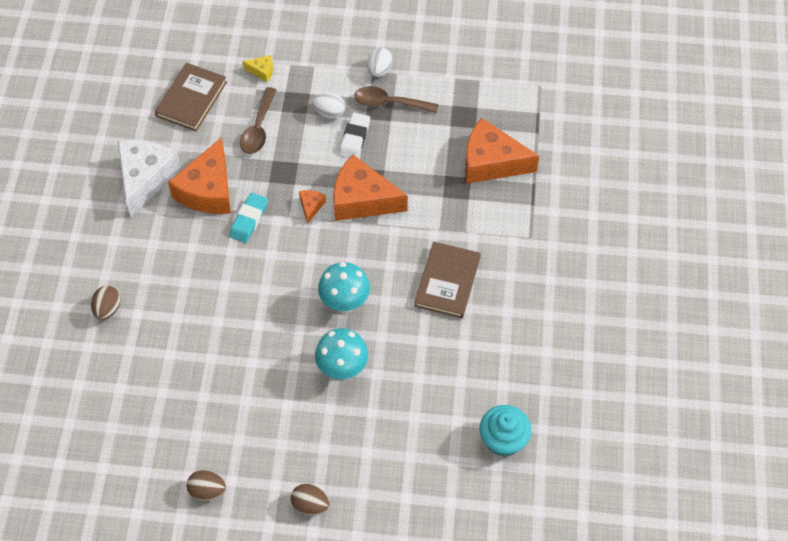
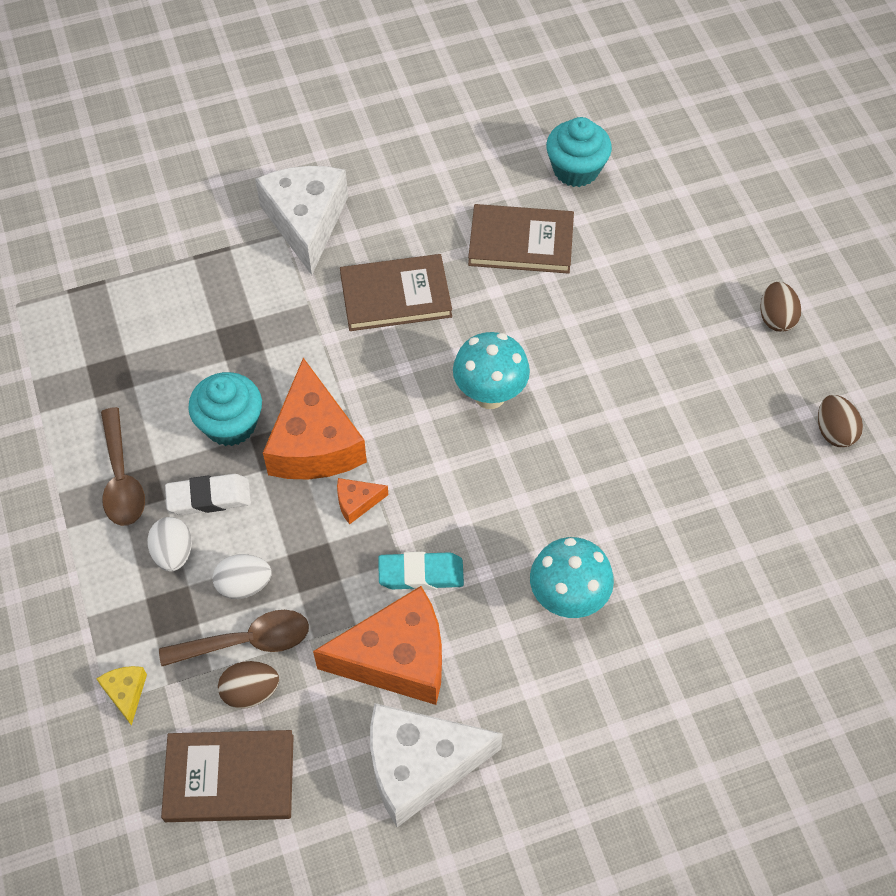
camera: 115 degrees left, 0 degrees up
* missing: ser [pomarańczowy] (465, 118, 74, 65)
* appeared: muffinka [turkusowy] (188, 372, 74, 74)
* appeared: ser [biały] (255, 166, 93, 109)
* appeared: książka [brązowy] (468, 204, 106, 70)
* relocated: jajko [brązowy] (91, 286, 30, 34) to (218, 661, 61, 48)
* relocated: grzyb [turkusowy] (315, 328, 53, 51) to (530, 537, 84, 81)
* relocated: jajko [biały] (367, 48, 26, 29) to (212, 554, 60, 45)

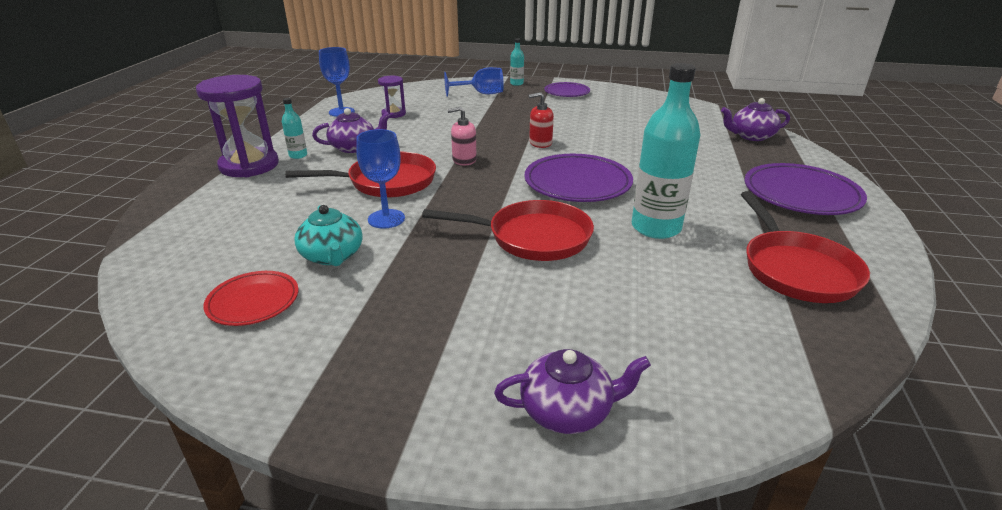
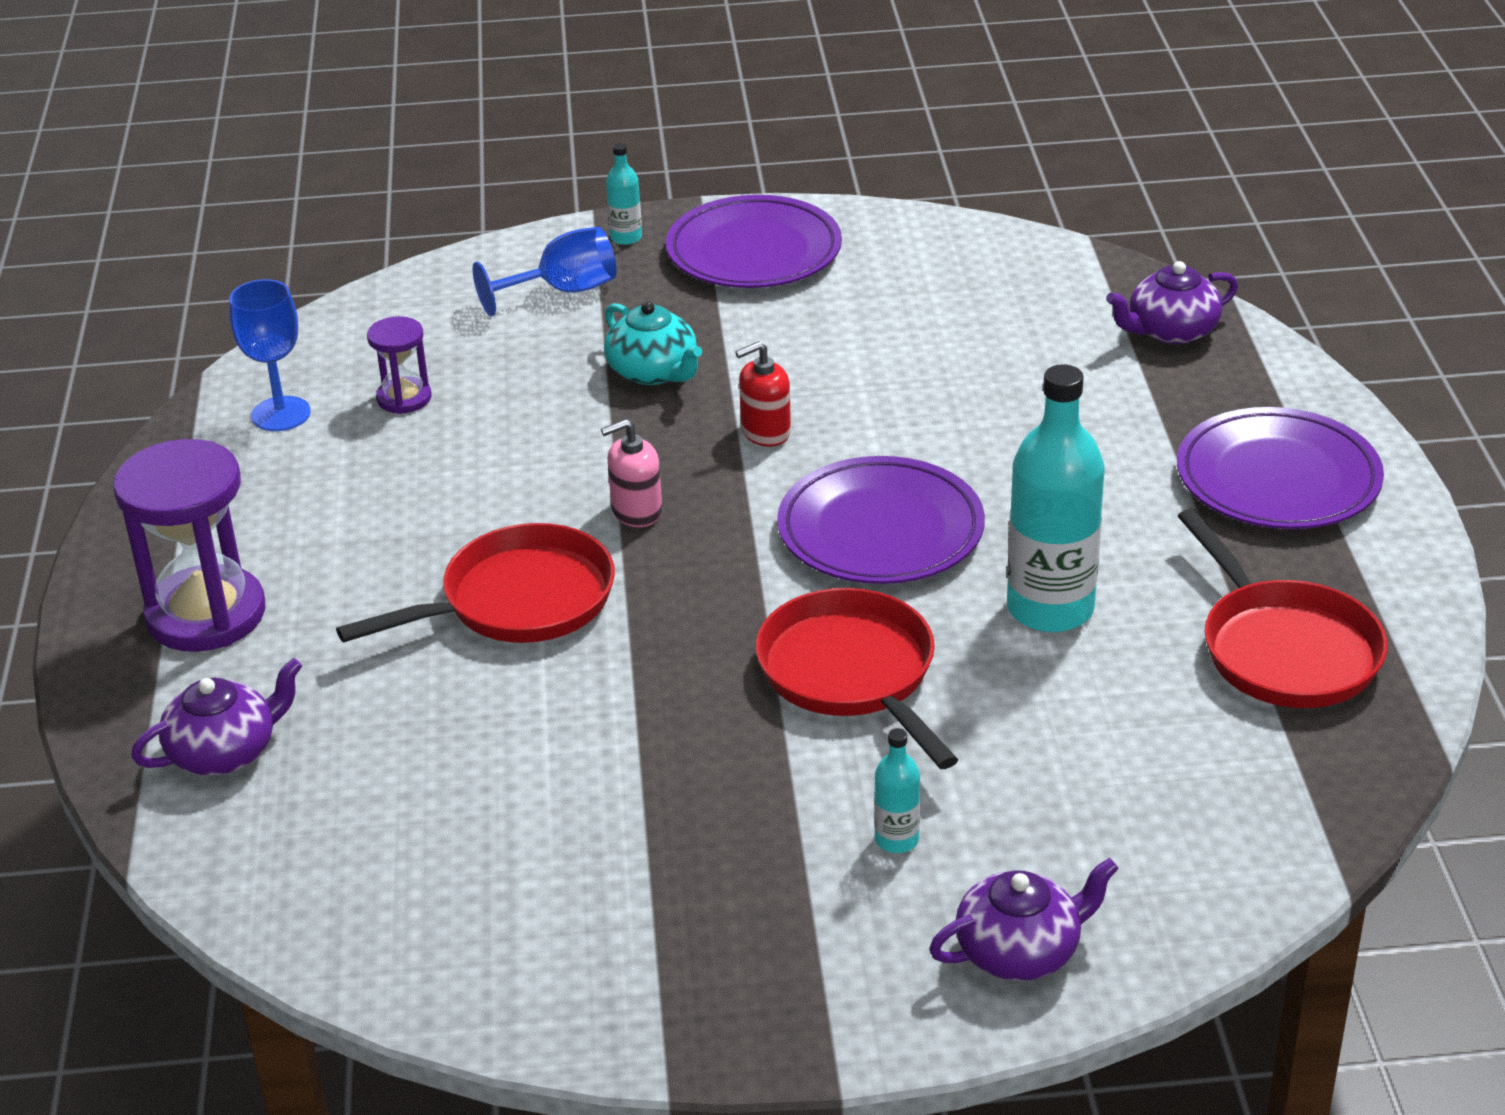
camera: 15 degrees left, 5 degrees up
* missing: talerz [czerwony] (203, 271, 95, 55)
* missing: kielich [niebieski] (356, 129, 49, 100)
* relocated: butelka [turkusowy] (282, 98, 25, 61) to (874, 728, 46, 125)
* relocated: imbryk [turkusowy] (295, 205, 68, 61) to (604, 301, 98, 84)
* relocated: imbryk [fioletowy] (312, 108, 79, 45) to (131, 658, 171, 117)
* spun: patelnia [czerwony] (422, 200, 172, 61) = (756, 588, 202, 181) 105 degrees counterclockwise
* size: talerz [fioletowy] (544, 82, 46, 15) = (666, 195, 176, 93) x1.67

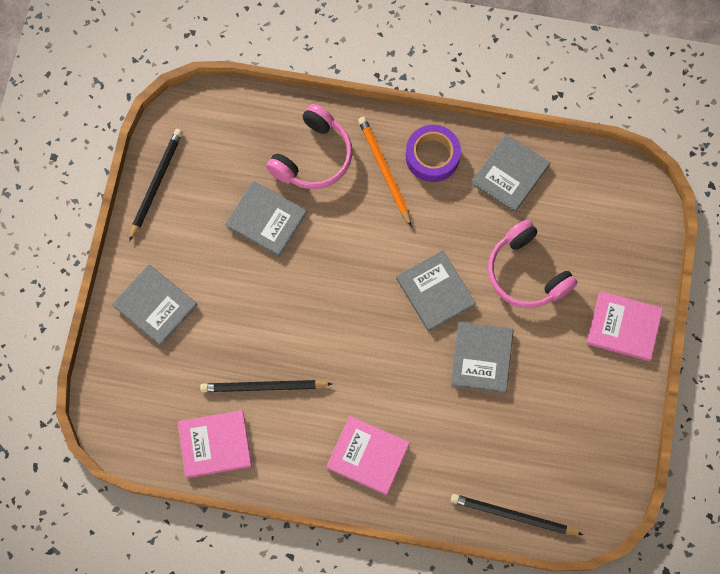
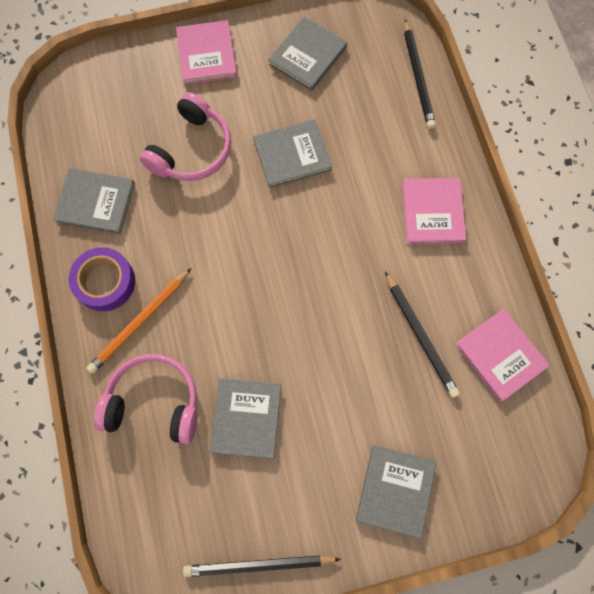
camera: 115 degrees left, 0 degrees up
* relocated: książka [szary] (396, 250, 80, 81) to (268, 17, 79, 74)

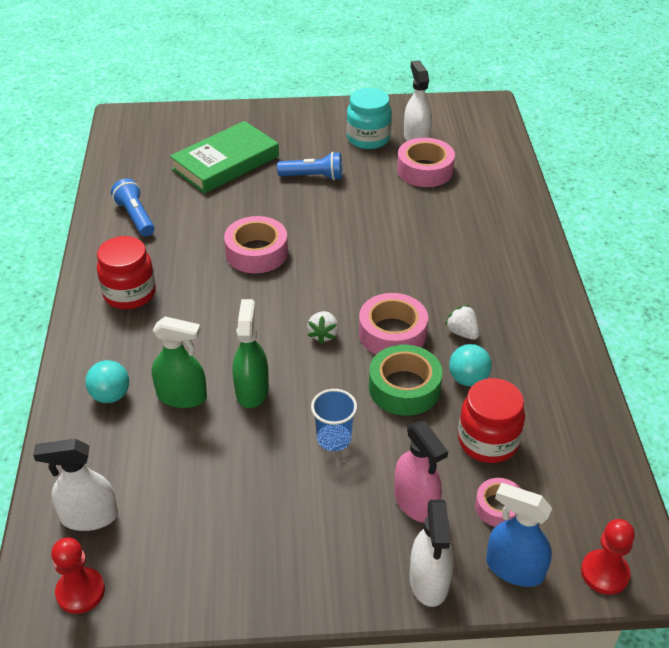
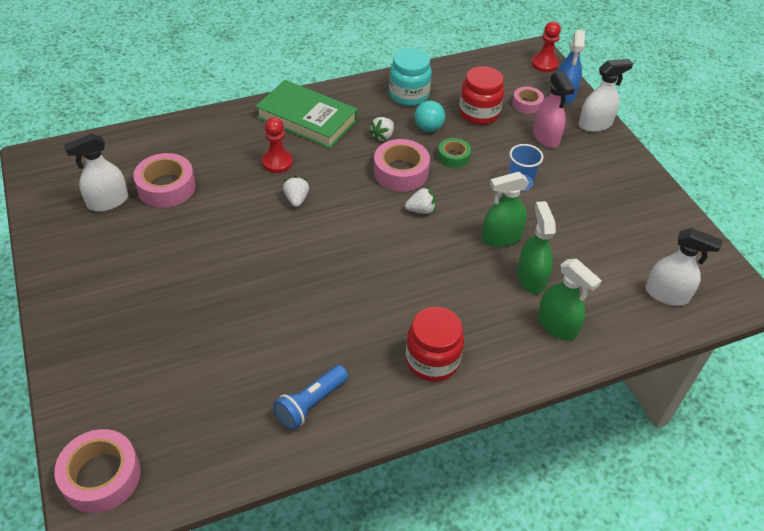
camera: 110 degrees left, 5 degrees up
* missing: latarka [niebieski] (277, 152, 65, 29)
* appeared: truskawka [biały] (283, 176, 26, 31)
* relocated: pionek [czerwony] (51, 537, 54, 77) to (262, 117, 31, 56)
* relocated: książka [zielony] (170, 121, 109, 73) to (255, 80, 103, 69)
* relocated: taśma klejąca [różowy] (224, 216, 64, 57) to (54, 429, 87, 84)
* relocated: słoik [turkusowy] (347, 88, 45, 61) to (389, 48, 43, 58)
* exchanged: piłka [turkusowy] (85, 360, 44, 43) to spryskiwacz [zielony] (538, 259, 64, 82)
* spun: spryskiwacz [biały] (33, 439, 85, 92) = (645, 228, 77, 78) 45 degrees counterclockwise
* spun: spryskiwacz [różowy] (394, 421, 54, 102) = (533, 71, 42, 77) 120 degrees clockwise
* size: taśma klejąca [zielony] (369, 345, 74, 71) = (438, 138, 33, 30) x0.59

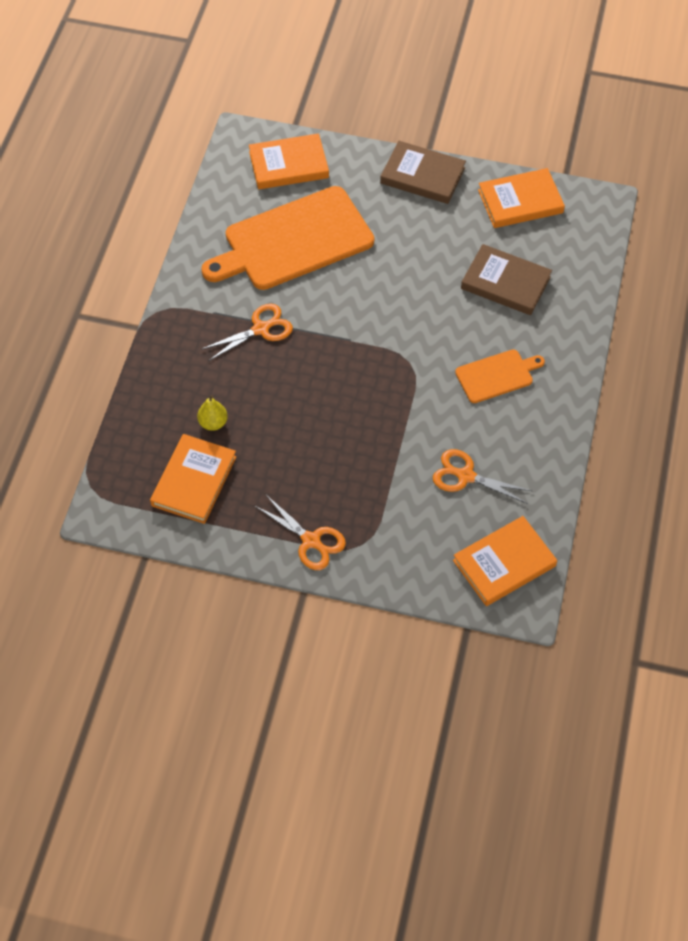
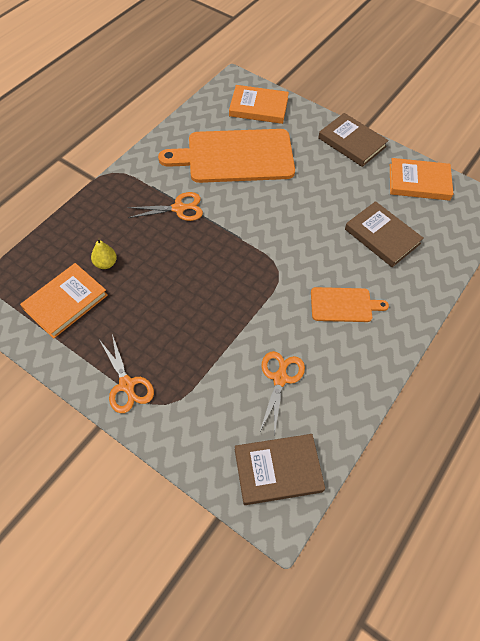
camera: 20 degrees right, 0 degrees up
* colour: książka [pomarańczowy] (453, 516, 104, 90) to książka [brązowy] (235, 434, 90, 71)
* spun: nożyczki [pomarańczowy] (433, 449, 99, 55) = (260, 351, 45, 85) 60 degrees clockwise

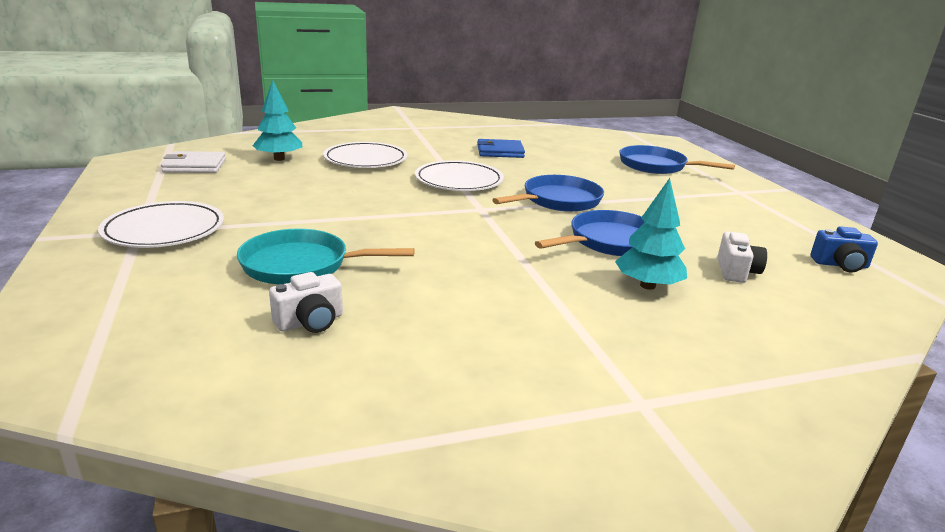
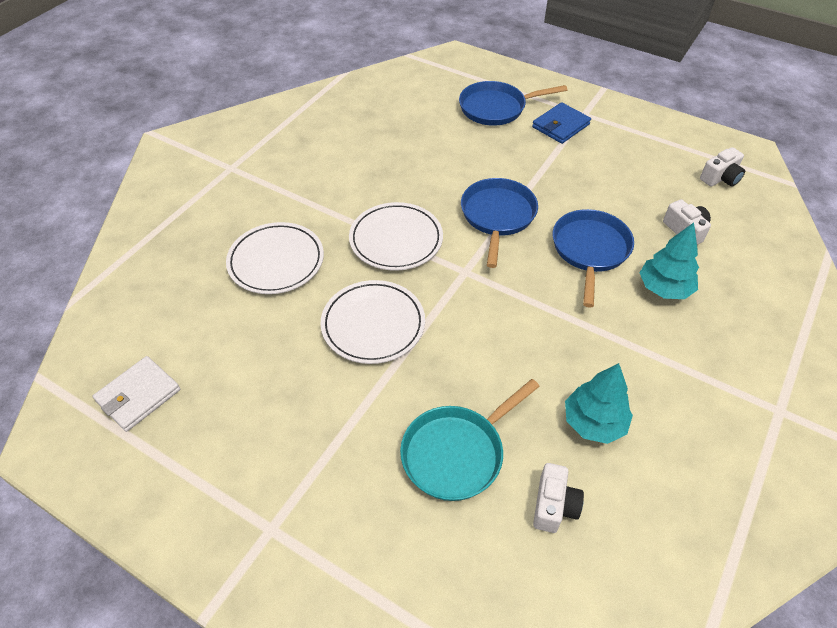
camera: 40 degrees left, 25 degrees up
* relocated: talerz [biały] (98, 201, 126, 47) to (320, 280, 105, 84)
* relocated: drzewko [turkusowy] (252, 80, 50, 81) to (565, 363, 68, 81)
* relocated: portfel [niebieski] (477, 139, 48, 19) to (532, 102, 59, 42)
* colour: aparat fotograficzny [niebieski] (811, 226, 67, 46) to aparat fotograficzny [biały] (700, 147, 45, 40)

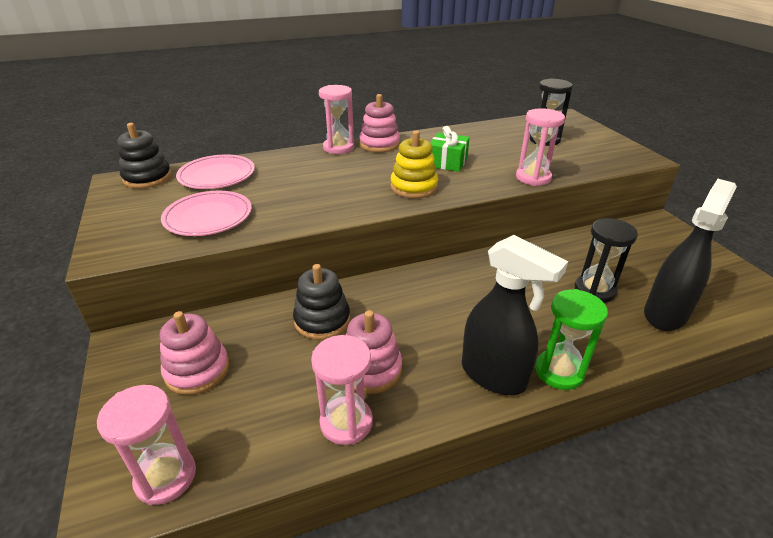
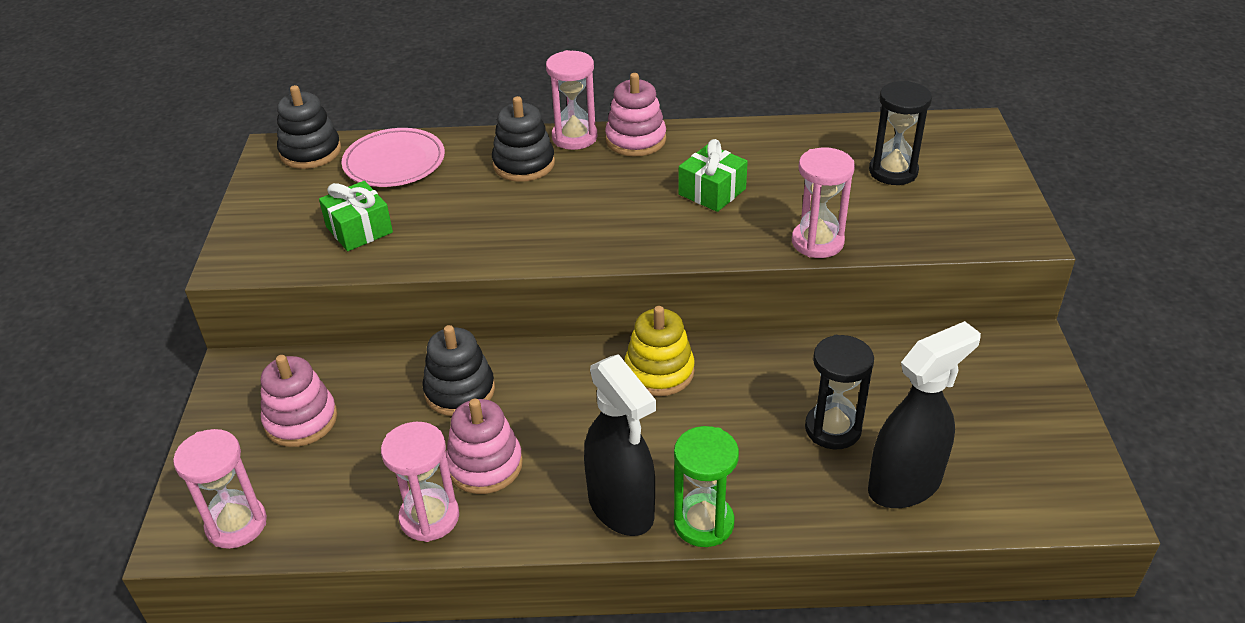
camera: 20 degrees right, 5 degrees up
* appeared: zabawka nakładanka [czarny] (492, 96, 63, 86)
* relocated: zabawka nakładanka [żółty] (390, 131, 49, 67) to (624, 306, 71, 90)
* exchanged: talerz [różowy] (161, 191, 91, 45) to prezent [zielony] (319, 181, 74, 70)

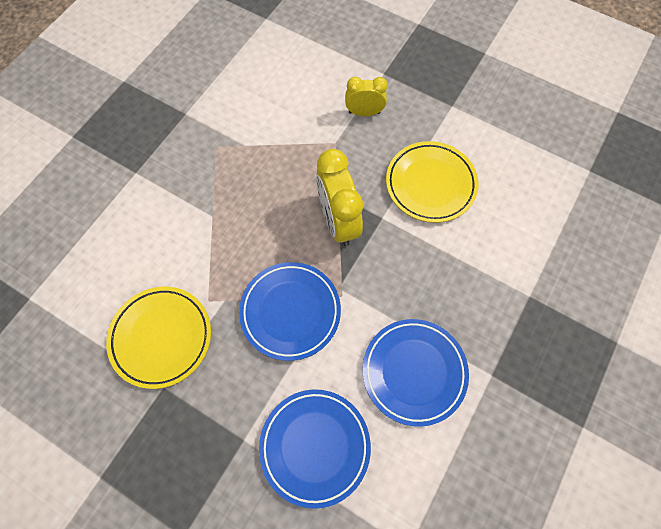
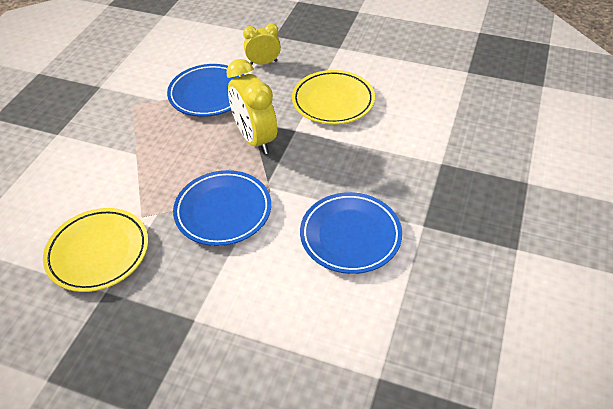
camera: 10 degrees left, 20 degrees down
* relocated: talerz [niebieski] (259, 389, 112, 120) to (167, 64, 77, 53)

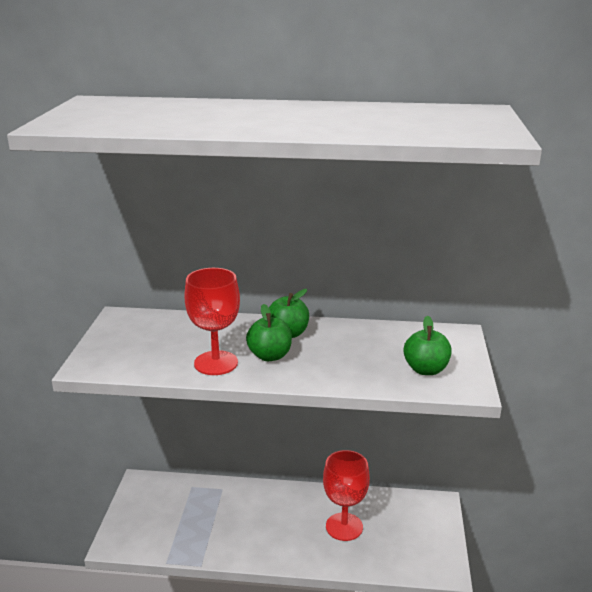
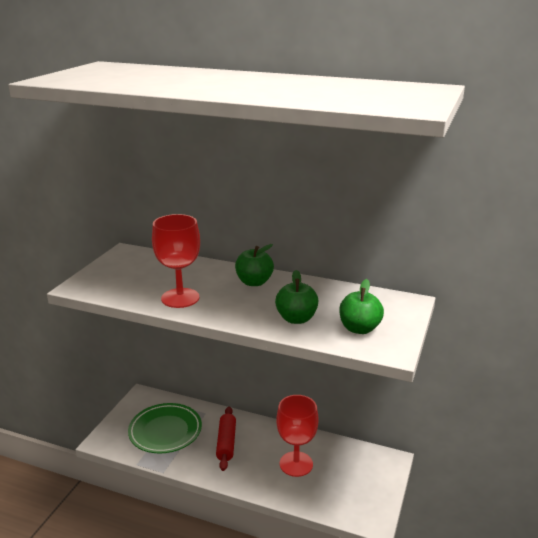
camera: 15 degrees right, 0 degrees up
* appeared: talerz [zielony] (128, 403, 74, 50)
* appeared: wałek do ciasta [czerwony] (216, 406, 20, 65)
* relocated: jabłko [zielony] (246, 304, 46, 57) to (275, 270, 43, 54)

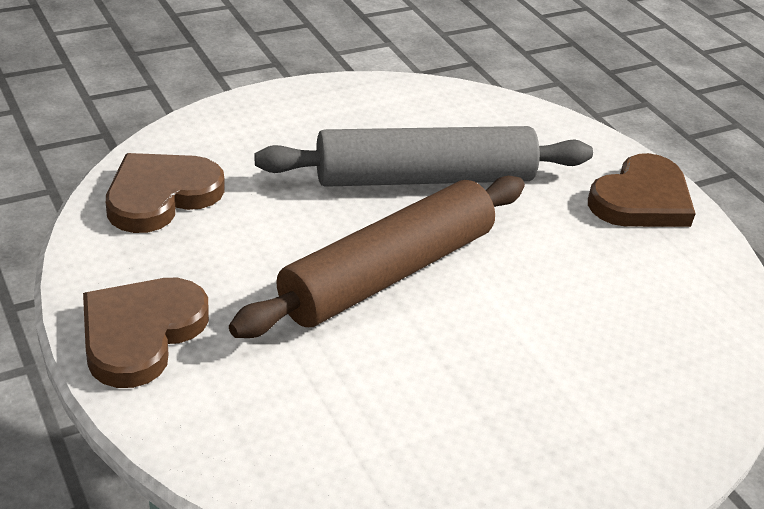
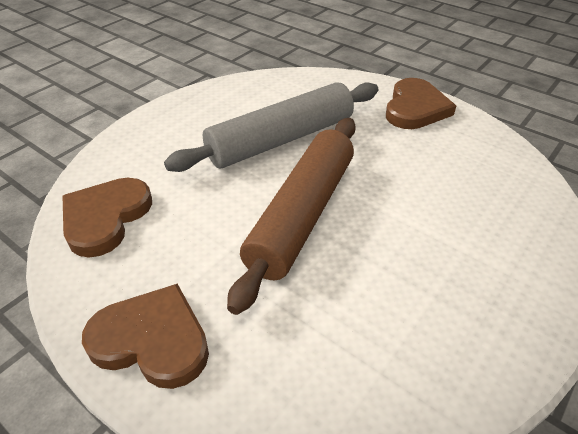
camera: 20 degrees left, 5 degrees up
* spun: serce [brązowy] (83, 278, 126, 110) = (82, 284, 127, 105) 105 degrees clockwise

